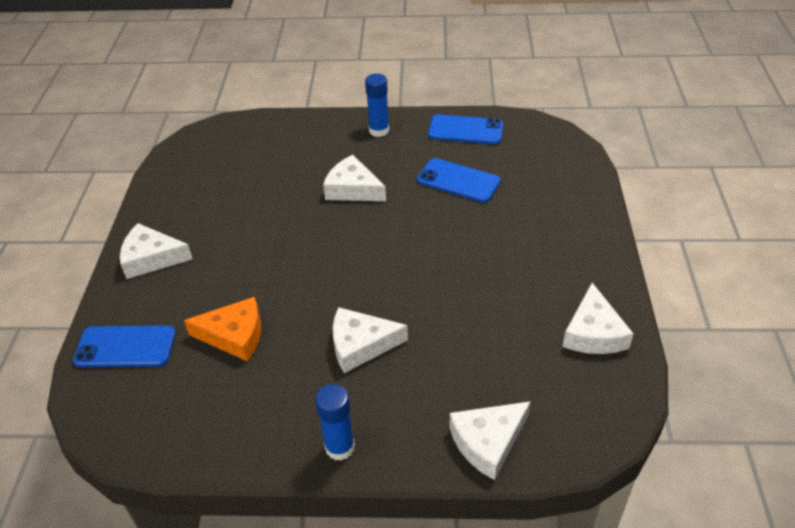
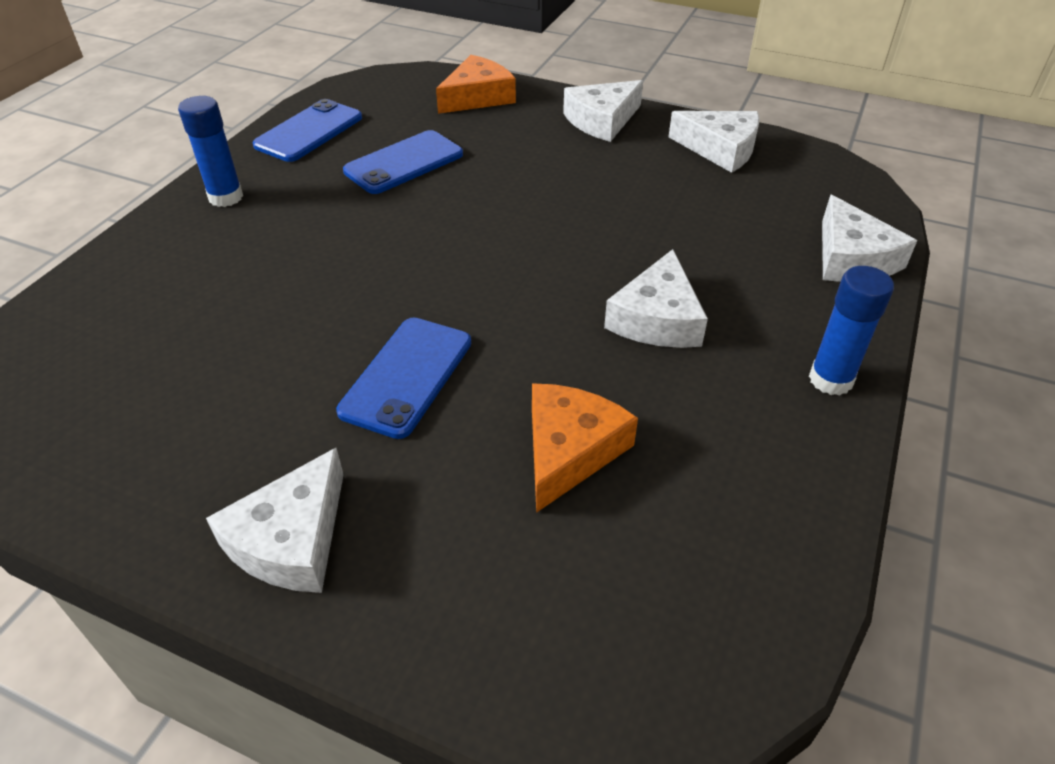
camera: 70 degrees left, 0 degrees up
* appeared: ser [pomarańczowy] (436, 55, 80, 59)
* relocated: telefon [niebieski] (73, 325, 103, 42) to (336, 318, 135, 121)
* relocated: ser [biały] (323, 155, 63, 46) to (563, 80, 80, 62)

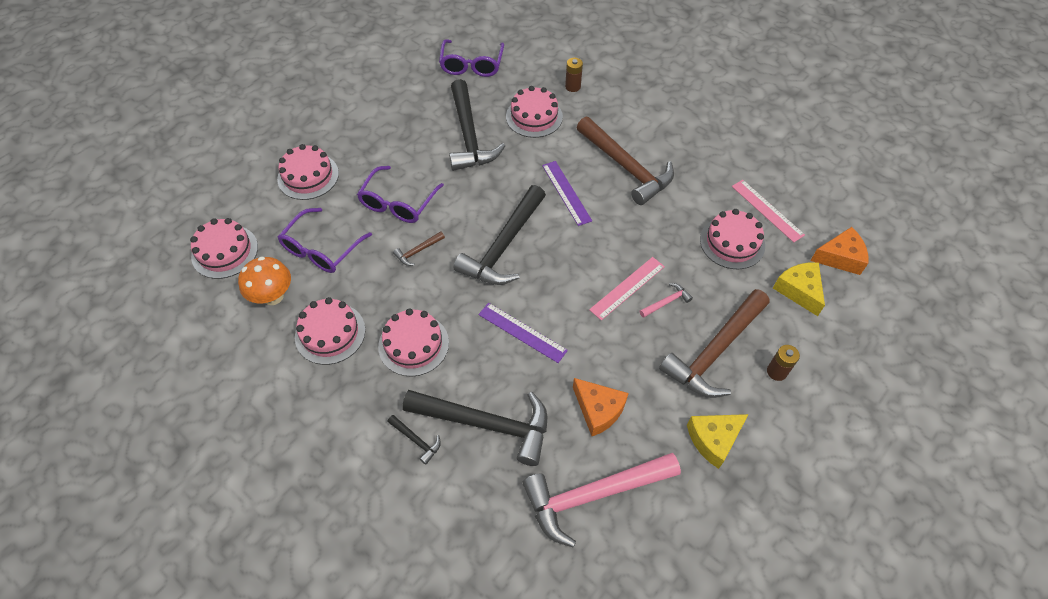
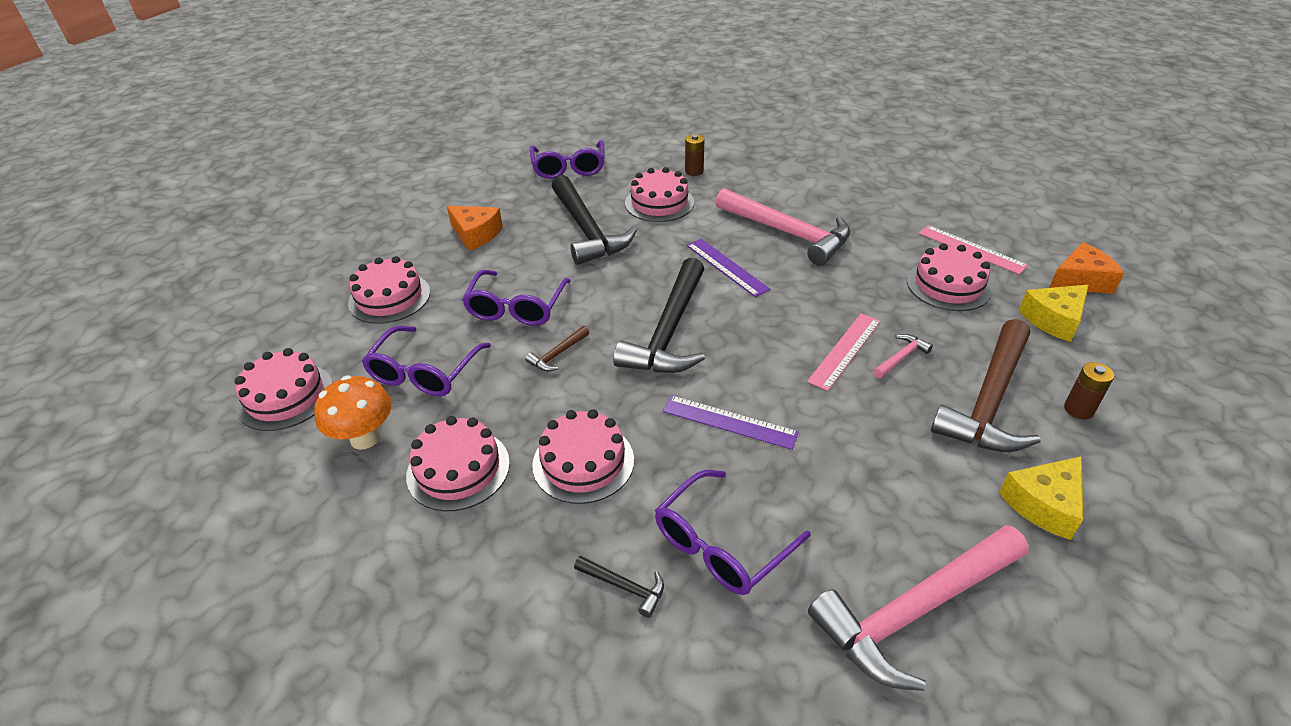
camera: 10 degrees left, 15 degrees down
* relocated: ser [pomarańczowy] (573, 378, 56, 58) to (447, 206, 56, 45)
* exchanged: młotek [czarny] (402, 390, 145, 76) to okulary [fioletowy] (655, 470, 156, 125)
* colour: młotek [brązowy] (577, 117, 97, 88) to młotek [różowy] (715, 188, 135, 77)
* spun: ser [żółty] (773, 262, 52, 54) = (1018, 285, 71, 57) 90 degrees counterclockwise

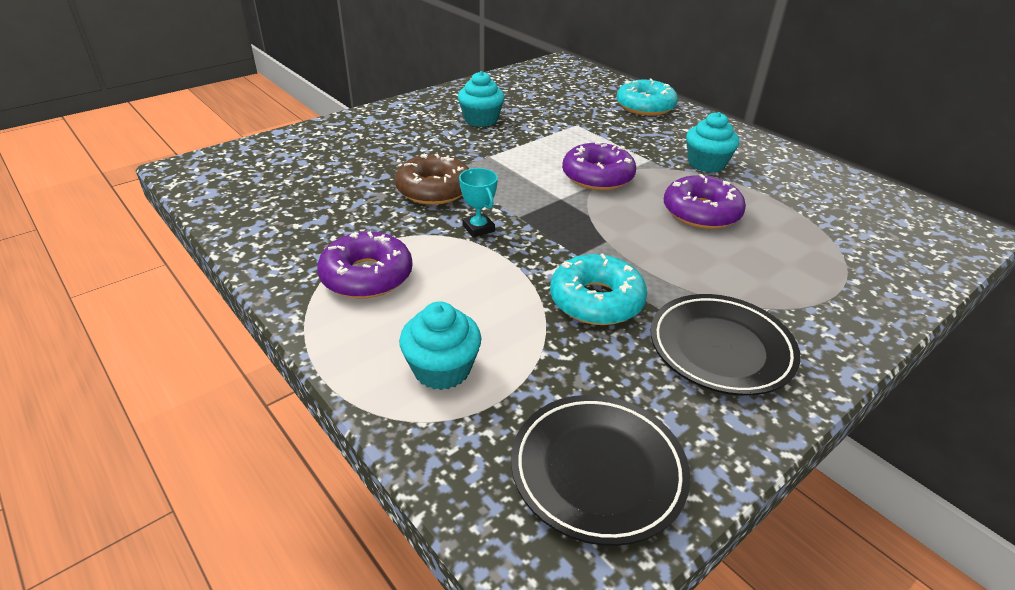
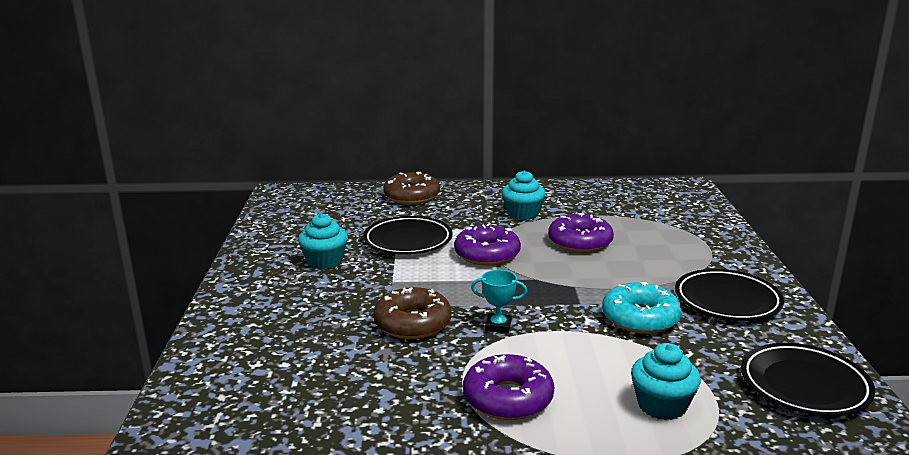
camera: 50 degrees left, 15 degrees down
* appeared: talerz [czarny] (363, 216, 89, 38)
* colour: donut [turkusowy] (617, 79, 61, 37) to donut [brązowy] (383, 172, 57, 33)

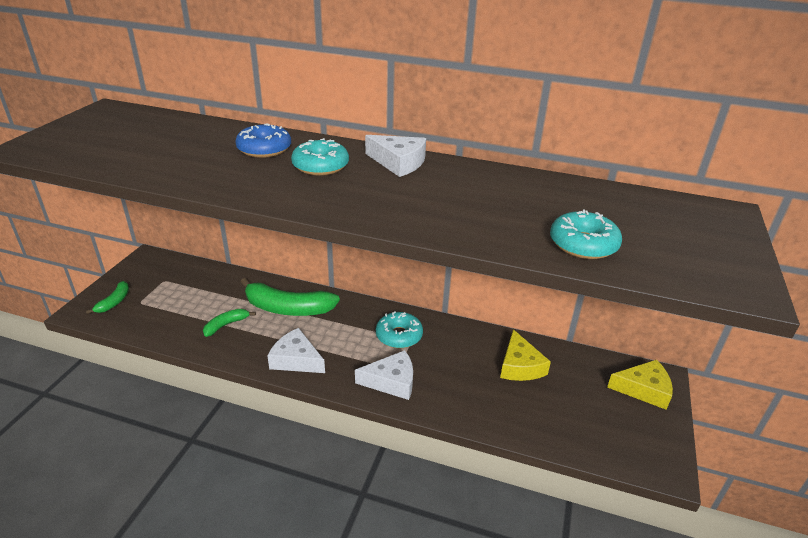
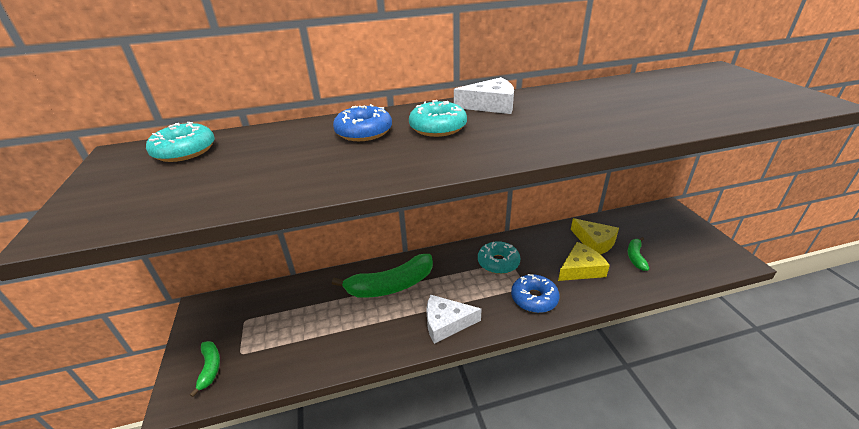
camera: 30 degrees left, 0 degrees up
* relocated: banan [zielony] (203, 309, 53, 28) to (628, 237, 21, 34)
* relocated: donut [turkusowy] (550, 209, 72, 50) to (146, 122, 69, 40)
* relocated: ser [żółty] (607, 360, 66, 50) to (558, 242, 52, 39)
* exchanged: ser [biały] (355, 350, 58, 50) to donut [niebieski] (511, 274, 48, 39)

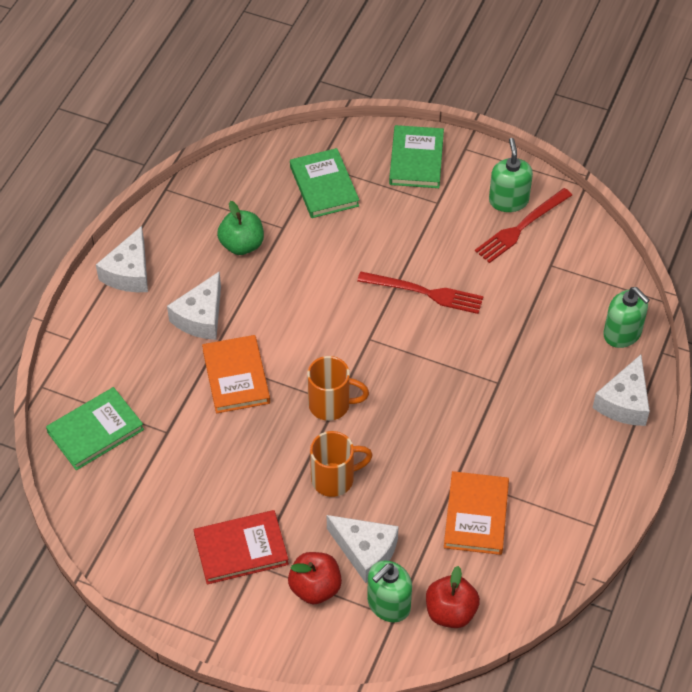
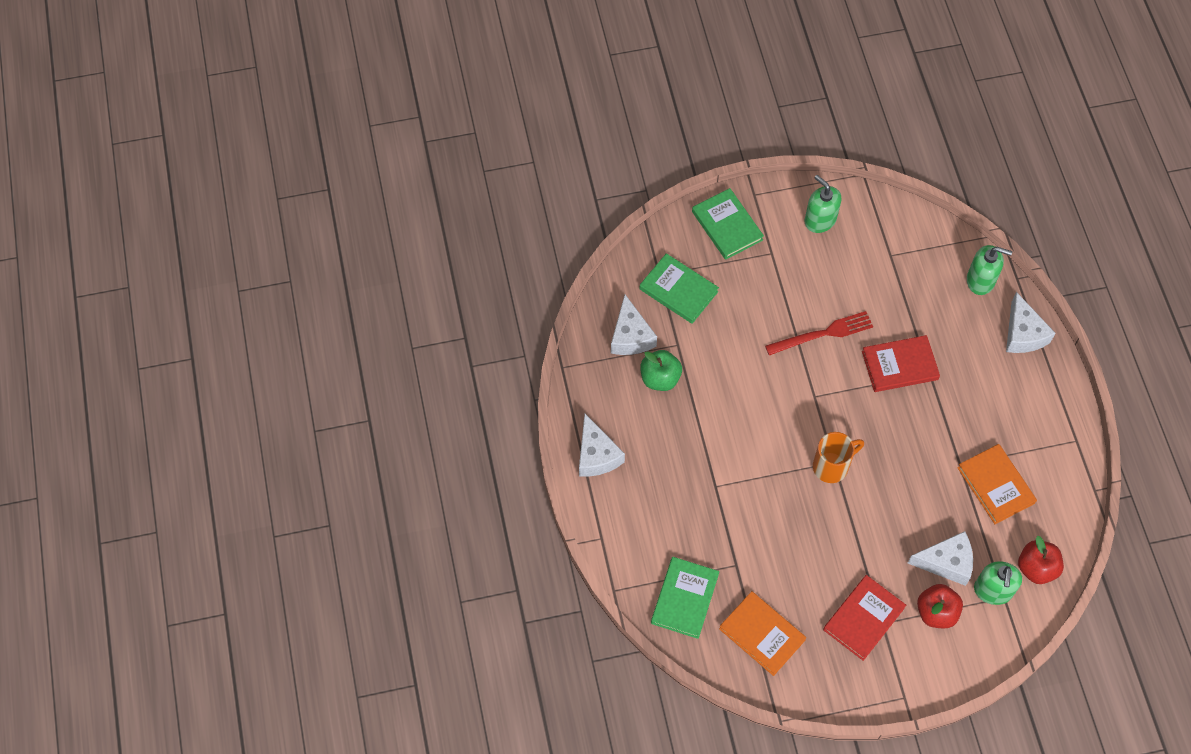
camera: 35 degrees left, 10 degrees up
* missing: kubek [pomarańczowy] (310, 431, 63, 66)
* missing: widelec [czerwony] (475, 188, 97, 75)
* appeared: książka [czerwony] (862, 335, 78, 57)
* relocated: ser [biały] (167, 271, 54, 69) to (611, 295, 46, 60)
* relocated: książka [pomarańczowy] (202, 335, 68, 78) to (719, 591, 87, 85)

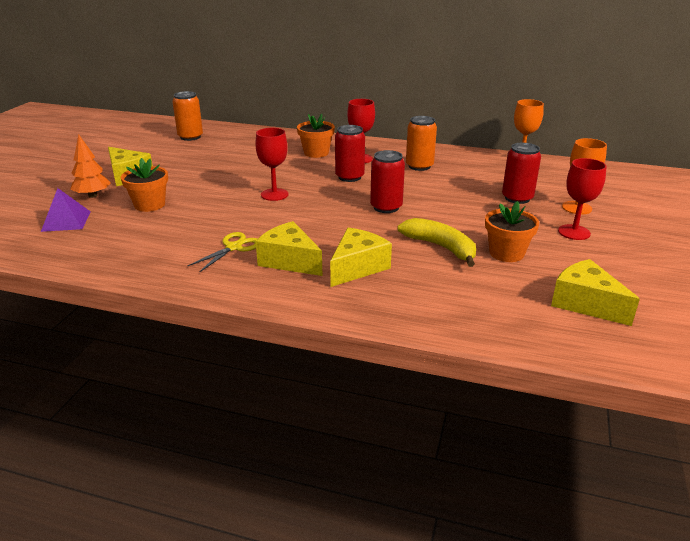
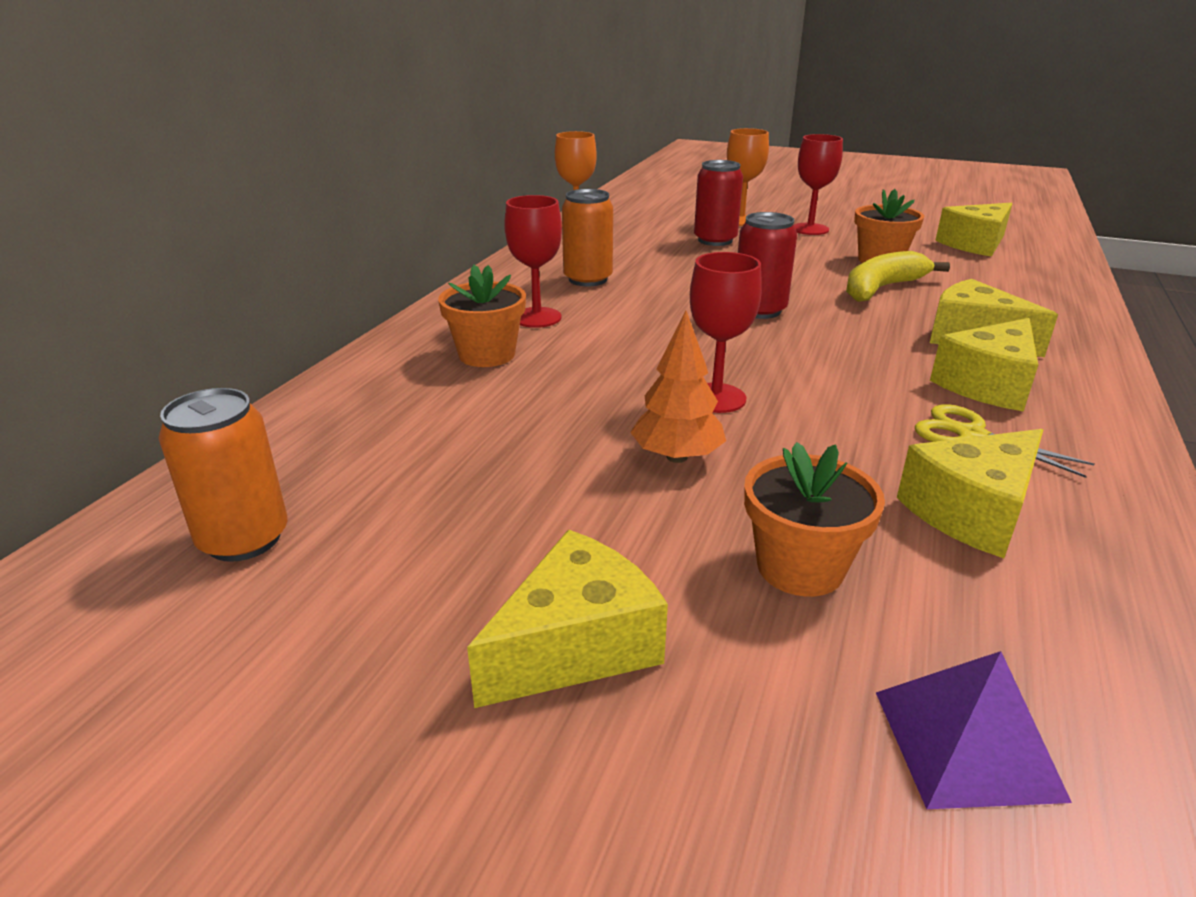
camera: 85 degrees left, 0 degrees up
* missing: puszka [czerwony] (335, 125, 30, 57)
* appeared: ser [żółty] (897, 429, 146, 129)
* relocated: drzewko [pomarańczowy] (70, 134, 41, 64) to (630, 311, 96, 152)

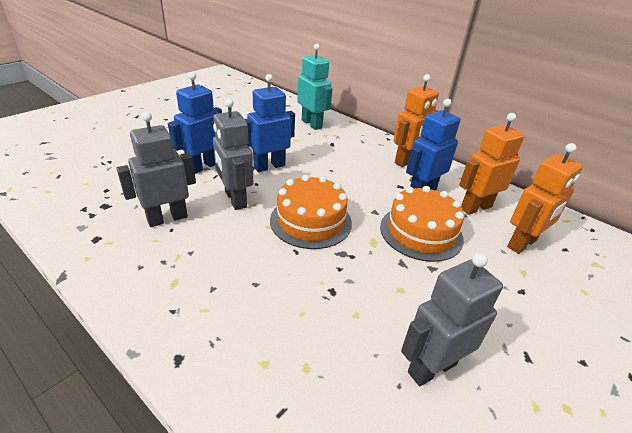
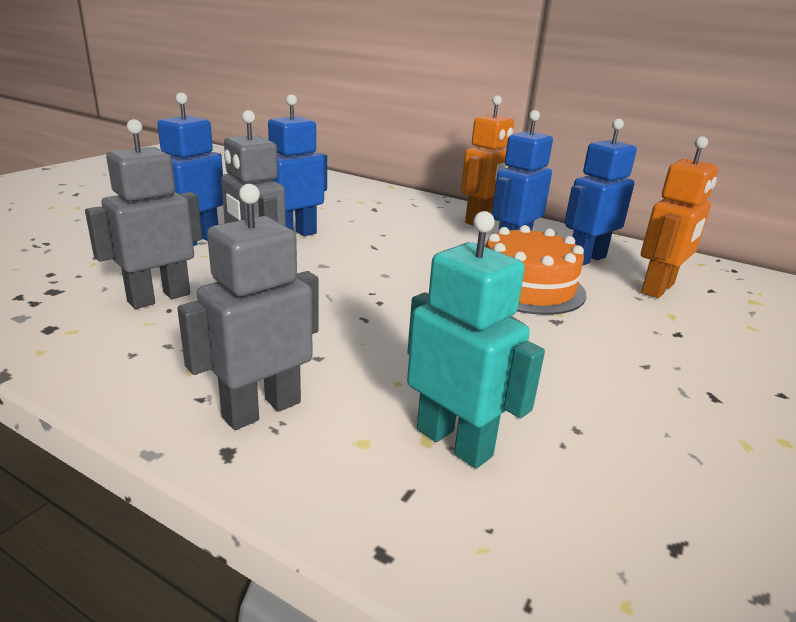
camera: 10 degrees left, 10 degrees down
* missing: tort [pomarańczowy] (270, 175, 82, 74)
* relocated: robot [turkusowy] (297, 44, 35, 86) to (407, 211, 138, 258)
* relocated: robot [szary] (401, 253, 102, 133) to (177, 184, 142, 246)
* colour: robot [pomarańczowy] (459, 113, 66, 102) to robot [niebieski] (564, 119, 73, 147)

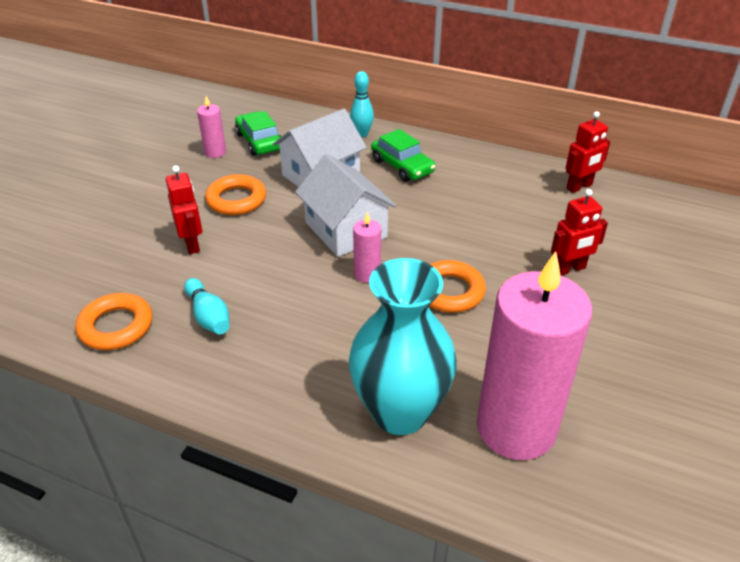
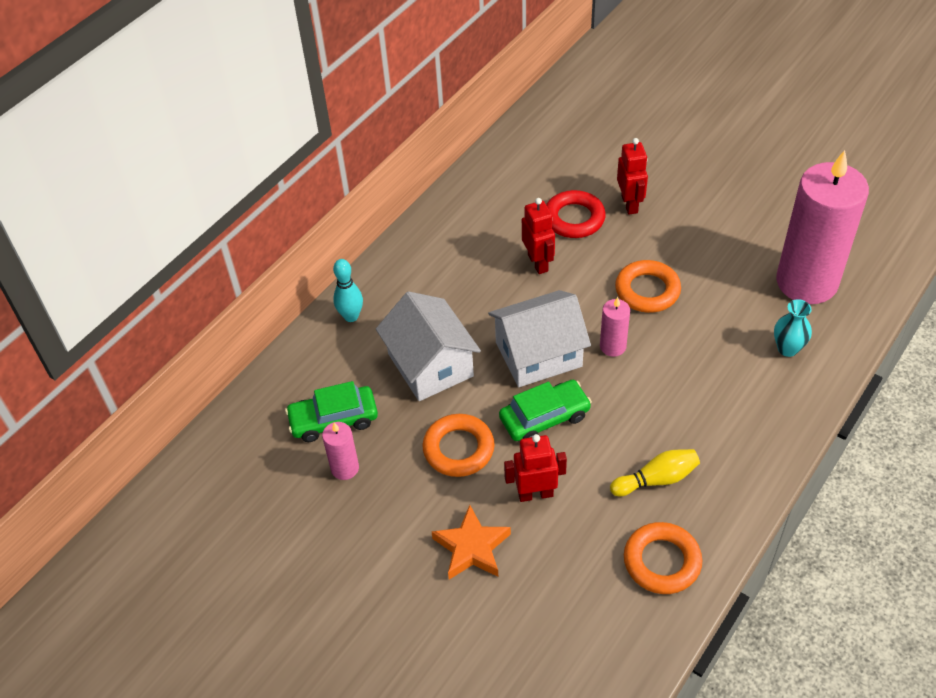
camera: 75 degrees left, 10 degrees up
* appeared: gwiazda [pomarańczowy] (432, 505, 79, 75)
* appeared: pierścień [czerwony] (546, 190, 60, 48)
* relocated: samochód [zielony] (371, 129, 65, 53) to (499, 380, 93, 61)
* relocated: robot [czerwony] (566, 111, 44, 82) to (522, 198, 33, 76)
* colour: kręgiel [turkusowy] (184, 278, 45, 56) to kręgiel [żółty] (610, 449, 90, 47)
* size: wazon [turkusowy] (349, 258, 108, 177) = (774, 299, 38, 58) x0.44

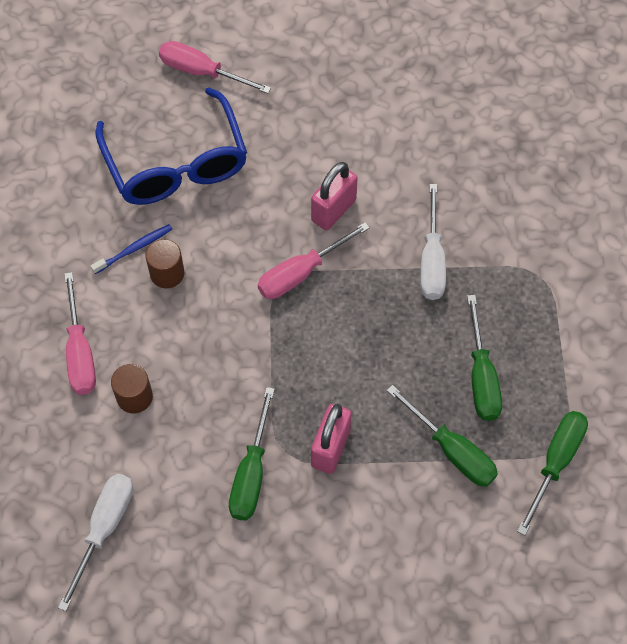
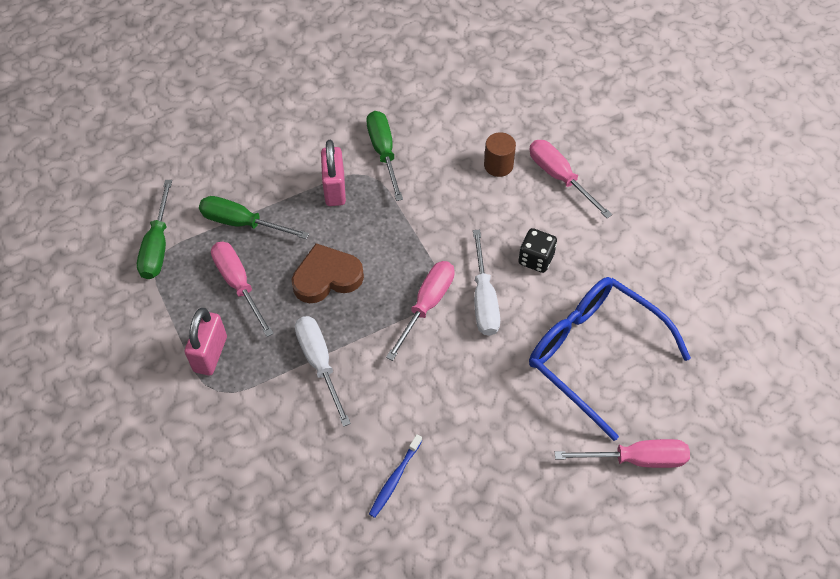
camera: 155 degrees right, 5 degrees down
* appeared: serce [brązowy] (292, 243, 72, 60)
* relocated: śrubokręt [biały] (58, 474, 75, 137) to (473, 230, 27, 106)
* relocated: szczoteczka do zębów [niebieski] (91, 224, 81, 50) to (369, 434, 53, 84)
* relocated: kłódka [różowy] (311, 162, 47, 68) to (185, 308, 42, 68)
* exchanged: walec [brązowy] (145, 239, 39, 49) to kostka do gry [czarny] (518, 228, 39, 45)
* colour: śrubokręt [zielony] (467, 295, 35, 126) to śrubokręt [różowy] (211, 242, 63, 95)

